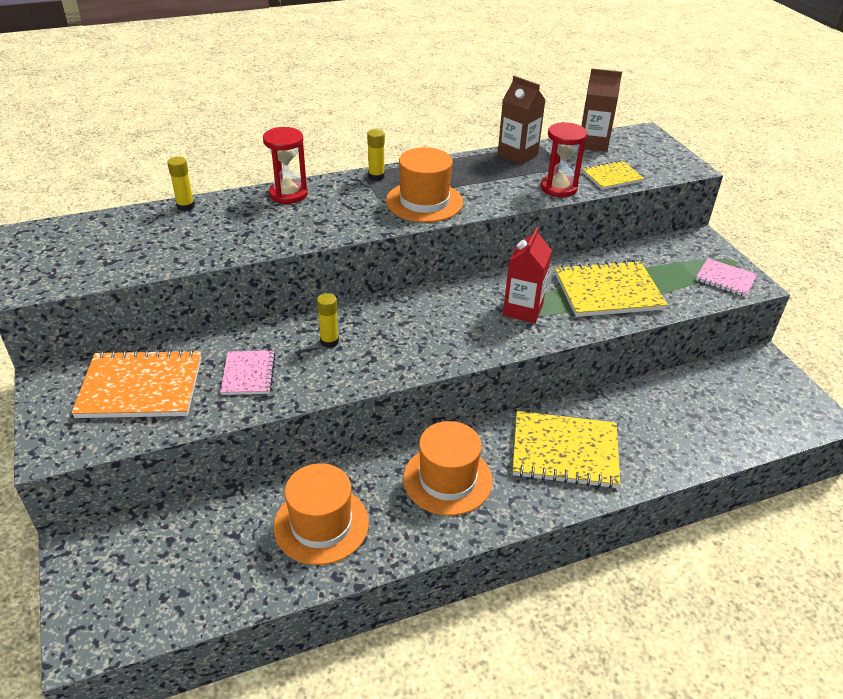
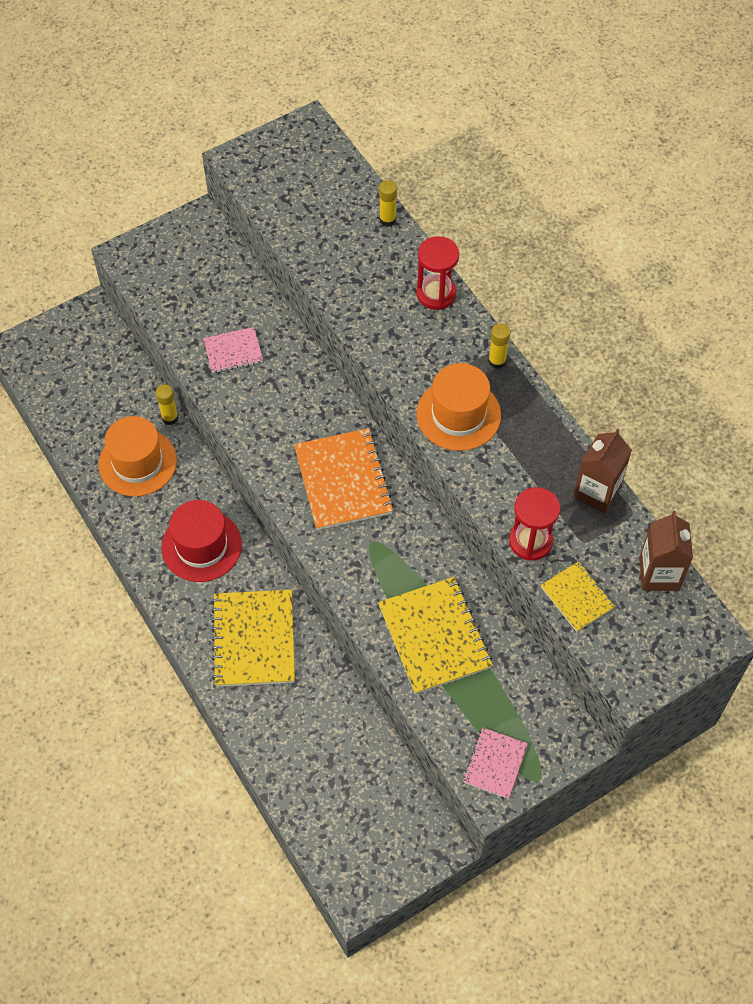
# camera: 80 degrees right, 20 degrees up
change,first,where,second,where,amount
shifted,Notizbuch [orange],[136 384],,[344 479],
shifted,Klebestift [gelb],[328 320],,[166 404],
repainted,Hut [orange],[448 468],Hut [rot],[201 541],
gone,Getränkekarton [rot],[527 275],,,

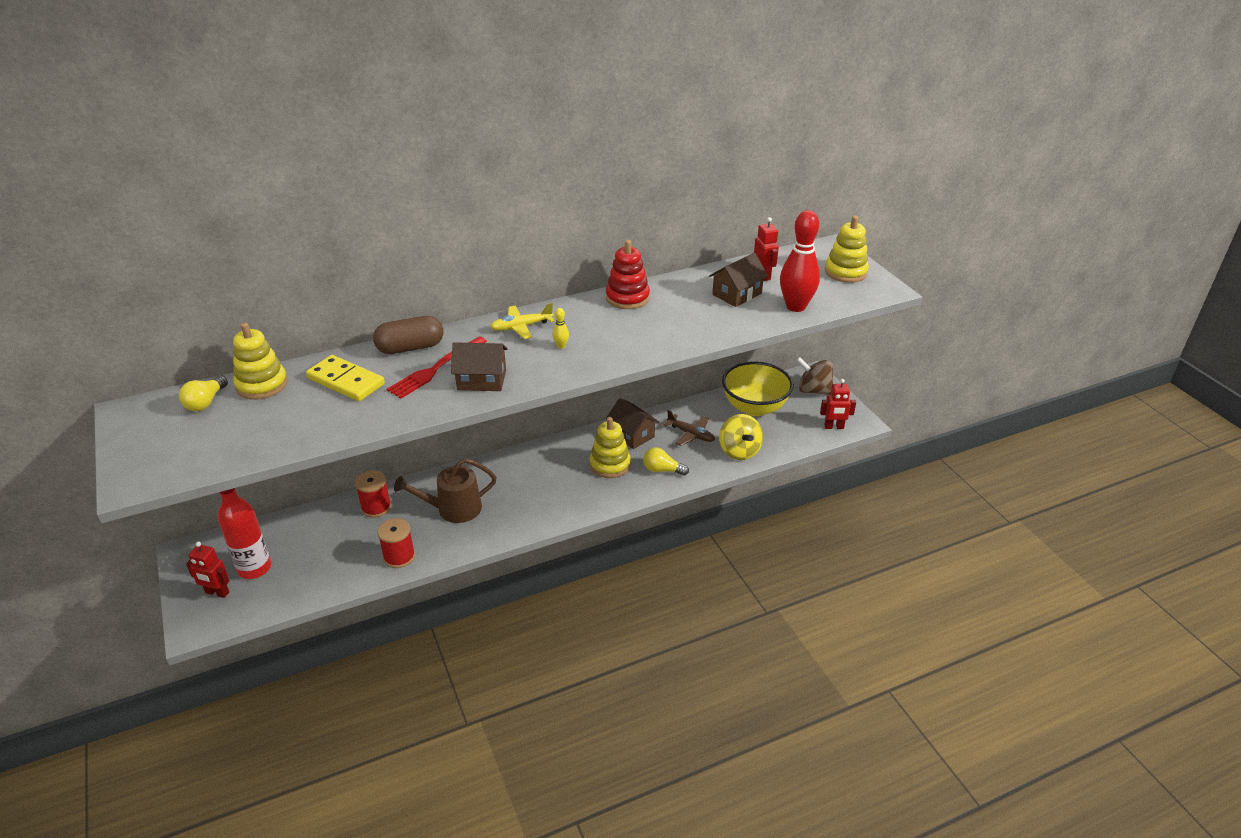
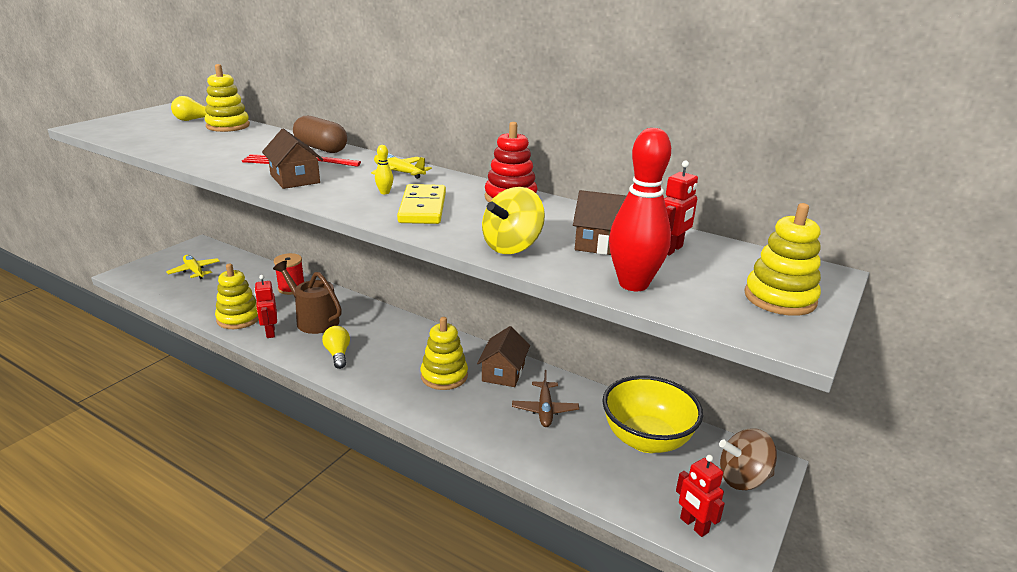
# camera: 55 degrees right, 10 degrees down
change,first,where,second,where,amount
shifted,Roboter [rot],[207 570],,[266 306],
swapped,Flasche [rot],[244 533],Flugzeug [gelb],[193 267],
shifted,Dominostein [gelb],[345 378],,[421 204],
swapped,Garnrolle [rot],[396 543],Stapelspielzeug [gelb],[237 296],
shifted,Glühbirne [gelb],[666 461],,[336 347],
shifted,Kreisel [gelb],[741 437],,[513 220],
rotated,Kreisel [braun],[815 376],,[748 459],90 degrees counterclockwise

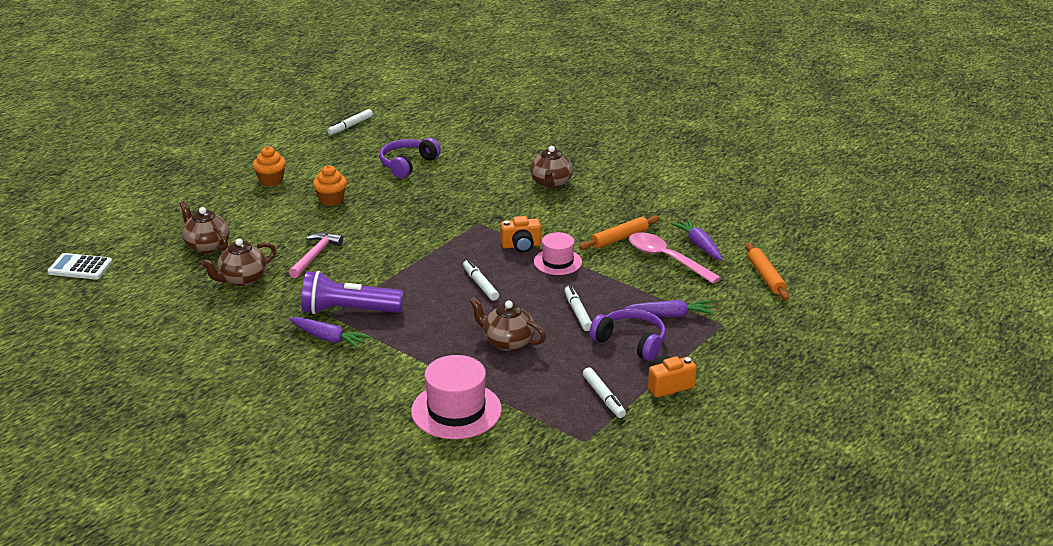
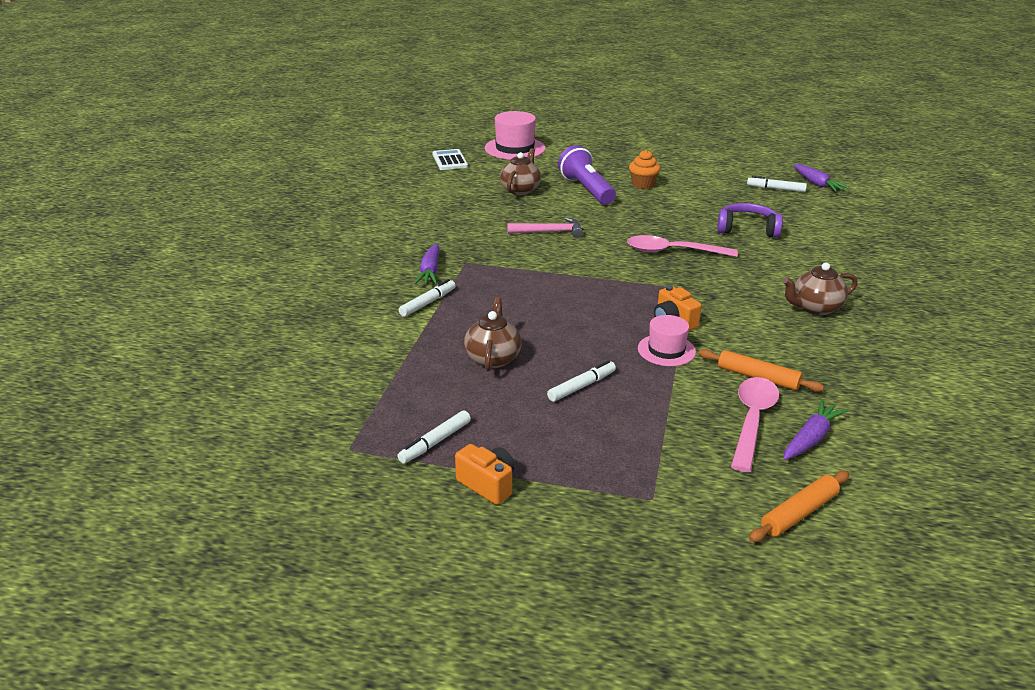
# camera: 65 degrees right, 0 degrees up
change,first,where,second,where,amount
gone,Teekanne [braun],[238 262],,,
shifted,Taschenlampe [lila],[352 292],,[587 175],
gone,Muffin [orange],[330 185],,,
shifted,Hut [rosa],[456 397],,[515 135],
shifted,Filzstift [weiß],[481 280],,[427 298],
gone,Kopfhörer [lila],[627 335],,,
shifted,Karotte [lila],[669 308],,[821 178],
new,,,Löffel [rosa],[682 246],

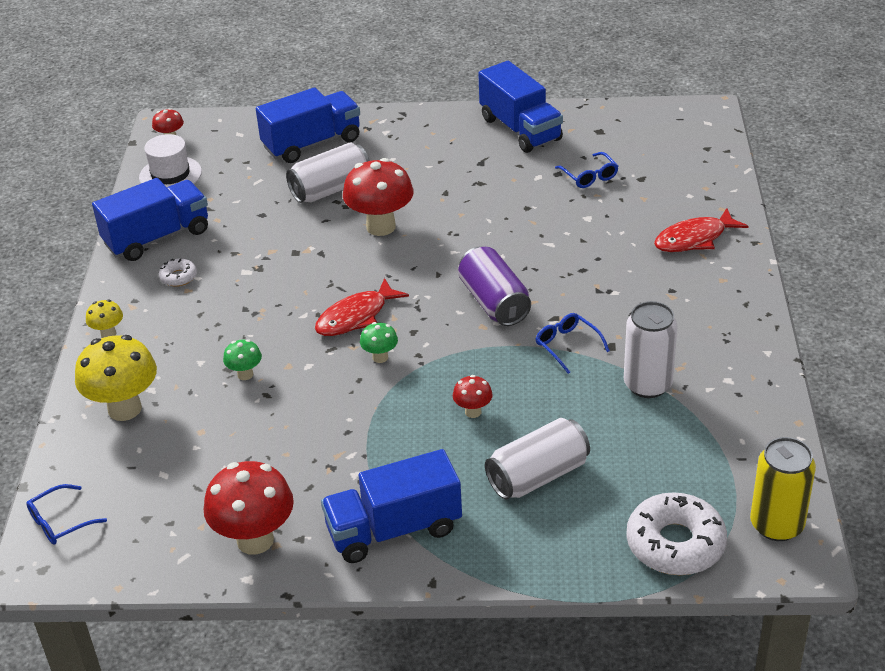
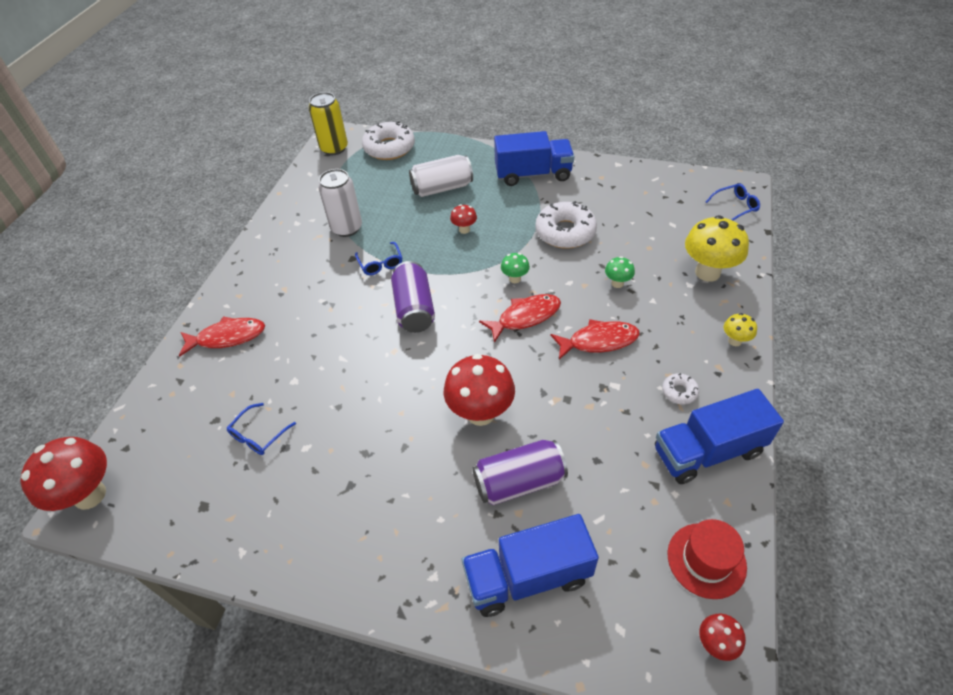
# camera: 165 degrees left, 10 degrees up
change,first,where,second,where,amount
repainted,Hut [weiß],[170 160],Hut [rot],[707 559],
shifted,Pilz [rot],[249 508],,[63 474],
repainted,Dose [weiß],[328 173],Dose [lila],[520 472],
gone,Lastwagen [blau],[520 107],,,
rotated,Brille [blau],[587 170],,[261 429],135 degrees counterclockwise
new,,,Donut [weiß],[566 225],
new,,,Fisch [rot],[595 339],

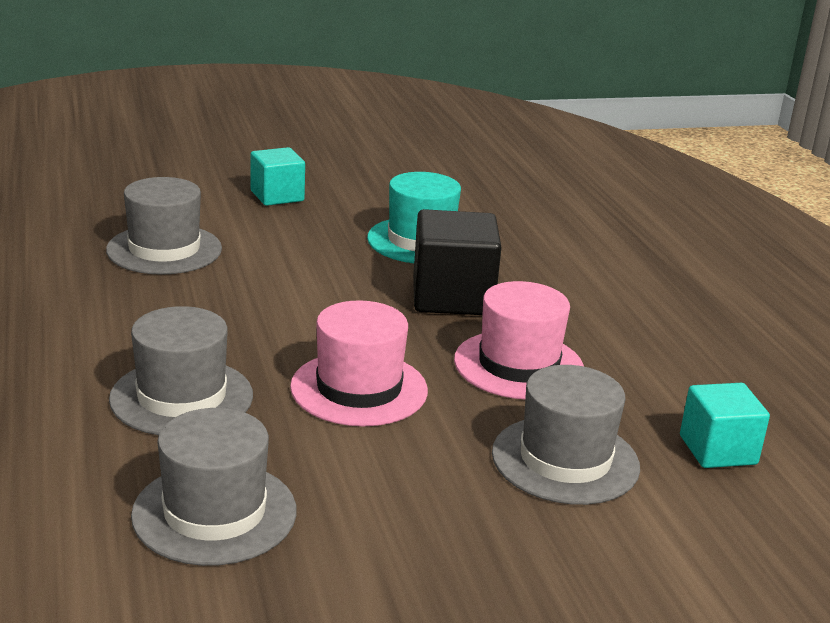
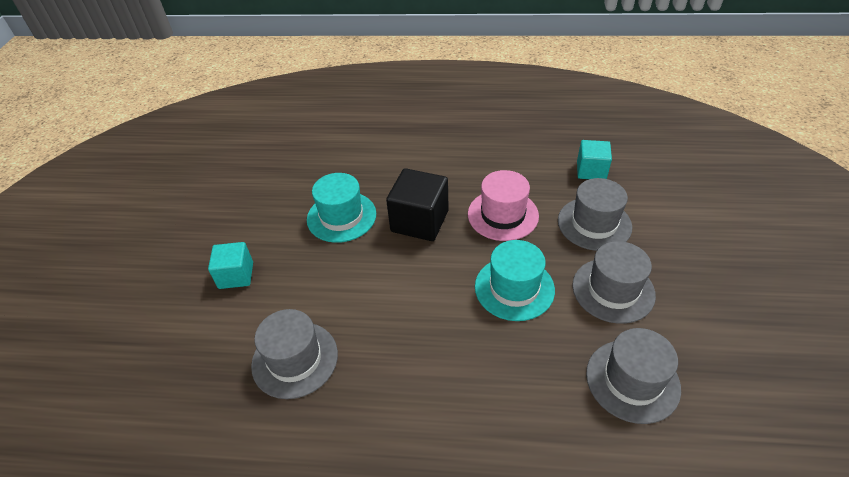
# camera: 65 degrees left, 20 degrees up
change,first,where,second,where,amount
shifted,Hut [grau],[181 370],,[614 282],
repainted,Hut [rosa],[359 363],Hut [türkis],[515 280],

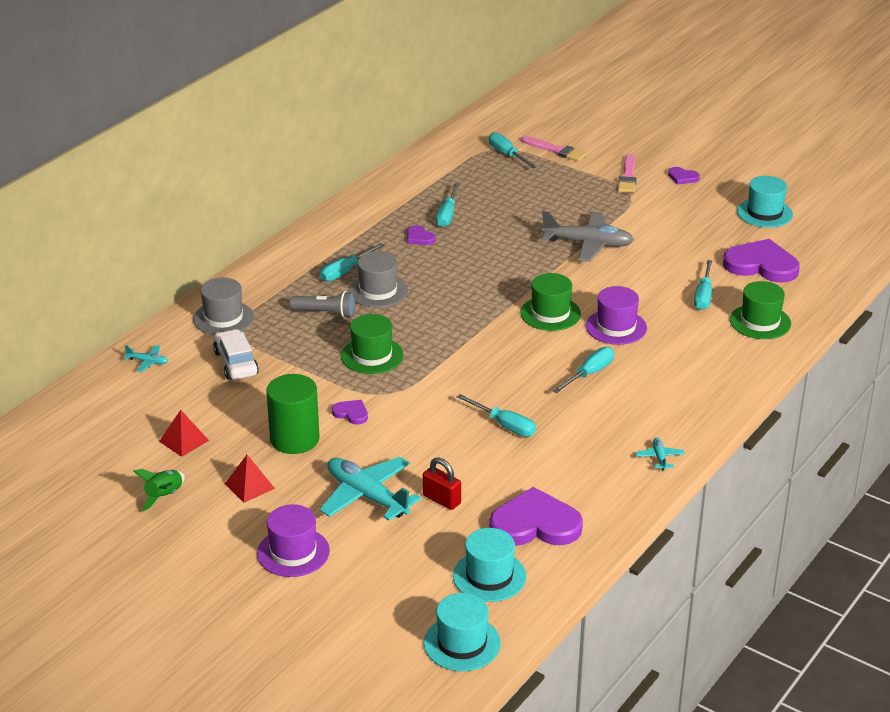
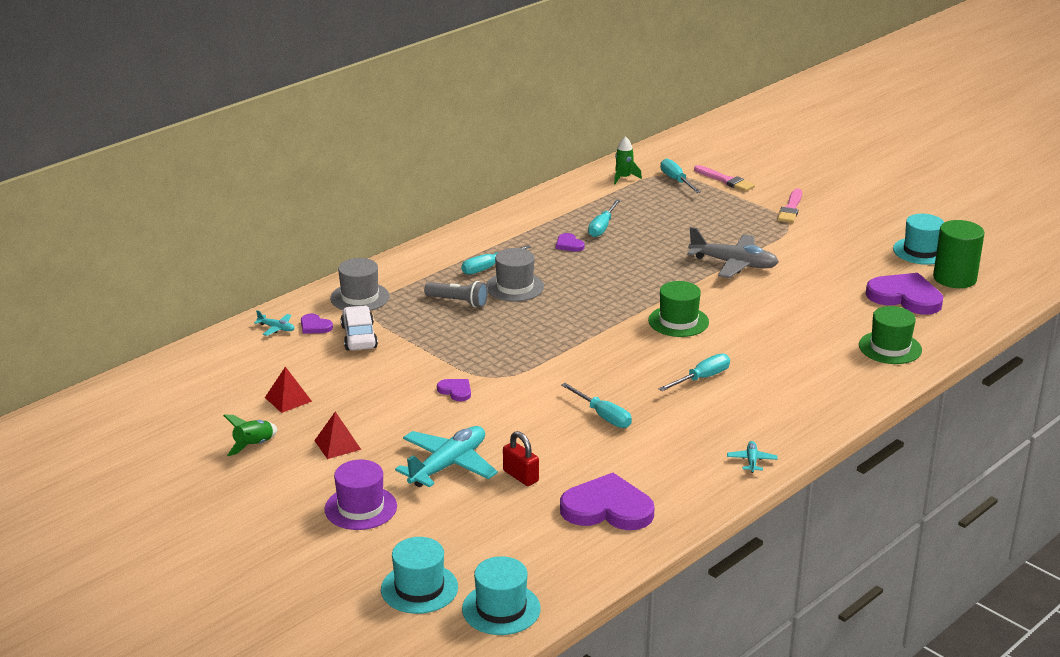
# camera: 10 degrees right, 5 degrees down
change,first,where,second,where,amount
shifted,Vollzylinder [grün],[293 414],,[959 254],
rotated,Flugzeug [türkis],[370 489],,[446 456],75 degrees clockwise
gone,Hut [grün],[372 344],,,
shifted,Hut [türkis],[489 565],,[419 575],
gone,Hut [lila],[616 315],,,
shifted,Herz [lila],[684 176],,[317 324],
gone,Schraubenzieher [türkis],[703 285],,,
new,,,Rakete [grün],[628 160],

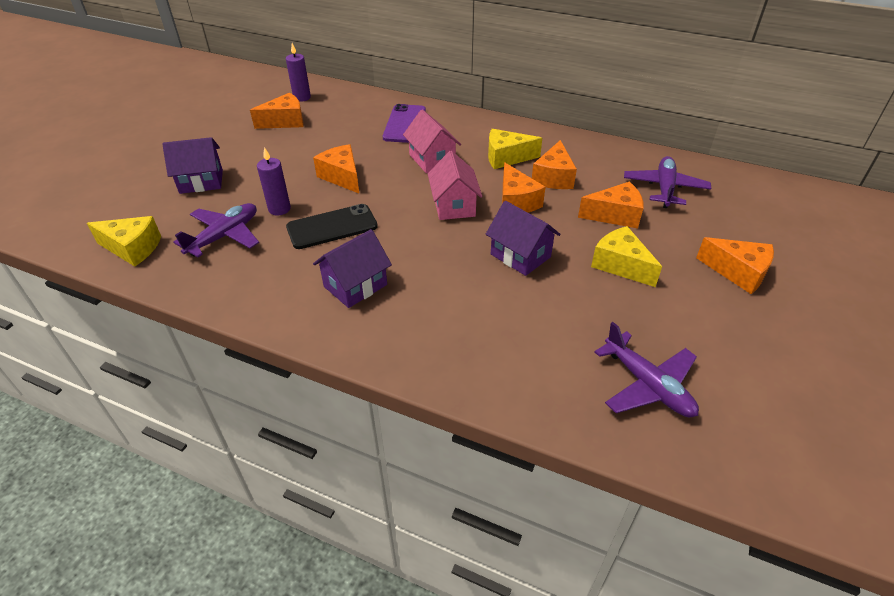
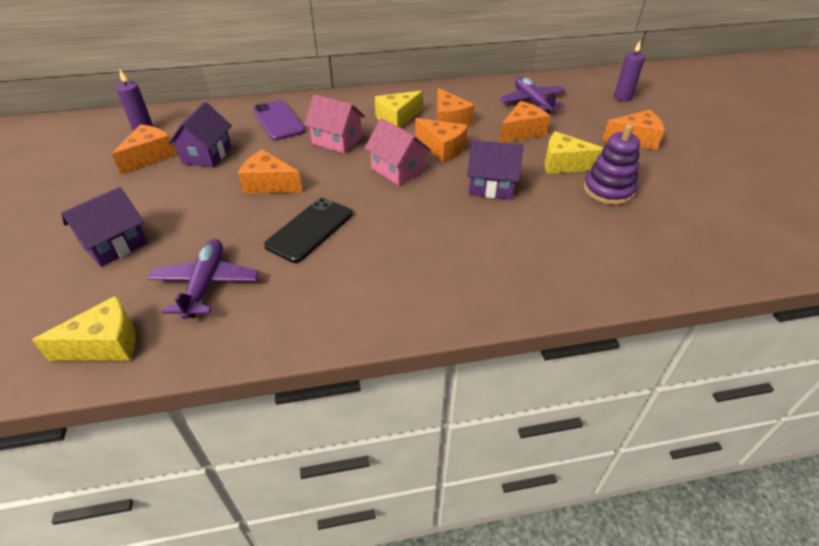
# camera: 35 degrees left, 0 degrees up
change,first,where,second,where,amount
shifted,Kerze [lila],[274 181],,[629 71],
shifted,Haus [lila],[352 268],,[200 135],
gone,Flugzeug [lila],[646 369],,,
new,,,Stapelspielzeug [lila],[612 164],

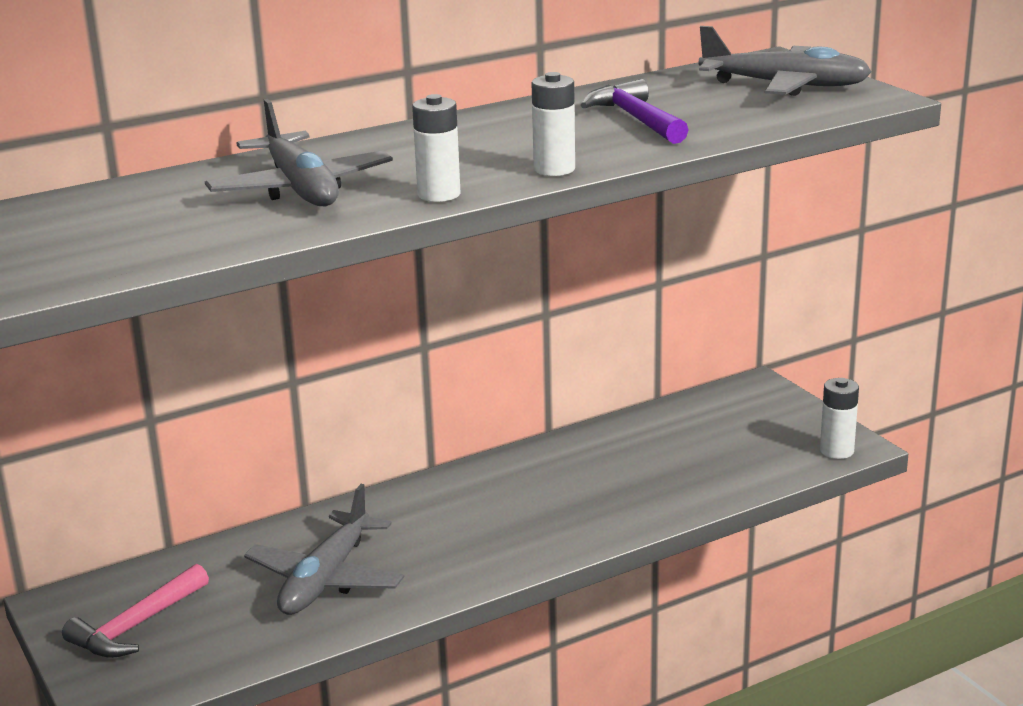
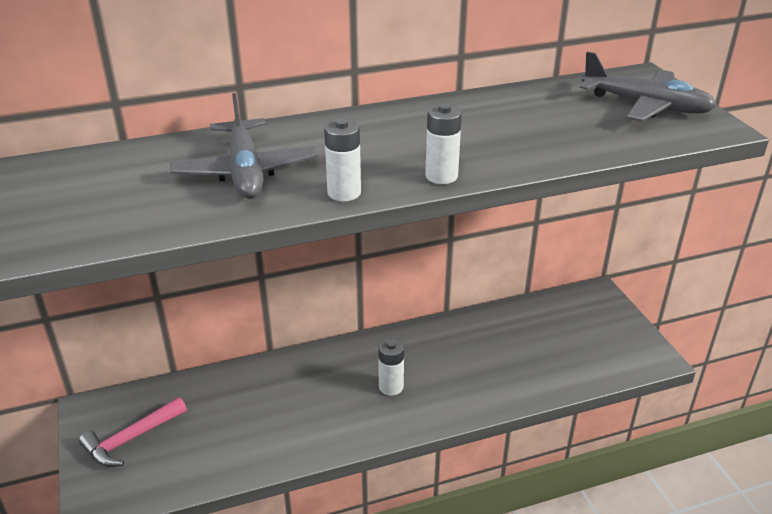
# camera: 10 degrees right, 10 degrees up
change,first,where,second,where,amount
gone,Flugzeug [grau],[324 549],,,
gone,Hammer [lila],[634 111],,,
shifted,Batterie [weiß],[839 418],,[391 367],

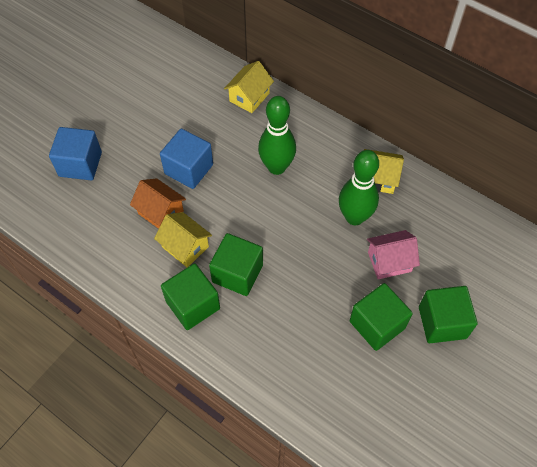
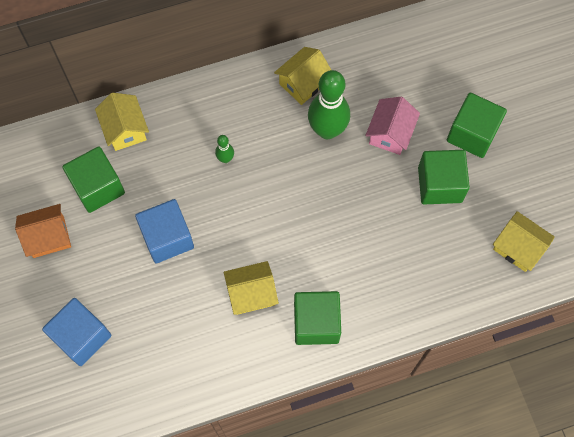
# camera: 55 degrees left, 10 degrees up
change,first,where,second,where,amount
shifted,Haus [orange],[158 203],,[43 231],
shifted,Kubus [grün],[236 264],,[93 179],
scaled,Bowlingkegel [grün],[277 135],,[224 149],x0.45
new,,,Haus [gelb],[524 241],

